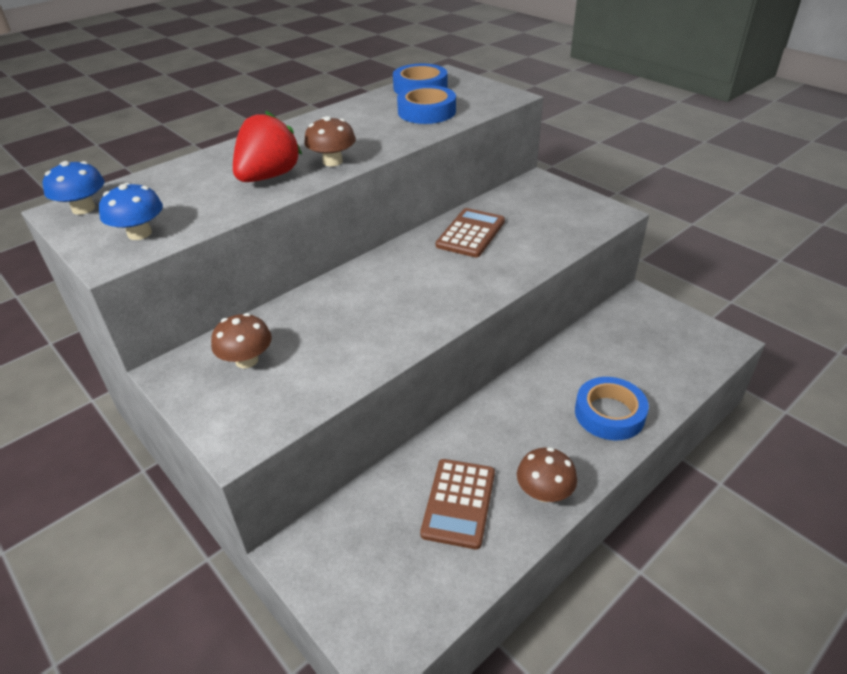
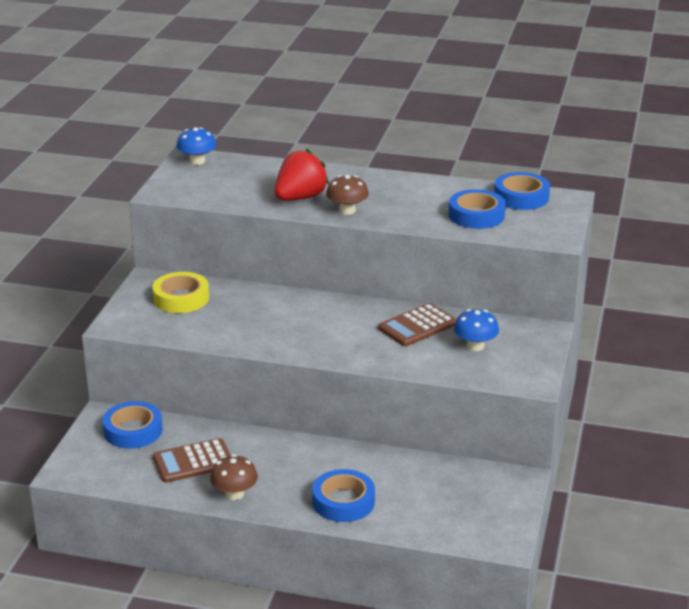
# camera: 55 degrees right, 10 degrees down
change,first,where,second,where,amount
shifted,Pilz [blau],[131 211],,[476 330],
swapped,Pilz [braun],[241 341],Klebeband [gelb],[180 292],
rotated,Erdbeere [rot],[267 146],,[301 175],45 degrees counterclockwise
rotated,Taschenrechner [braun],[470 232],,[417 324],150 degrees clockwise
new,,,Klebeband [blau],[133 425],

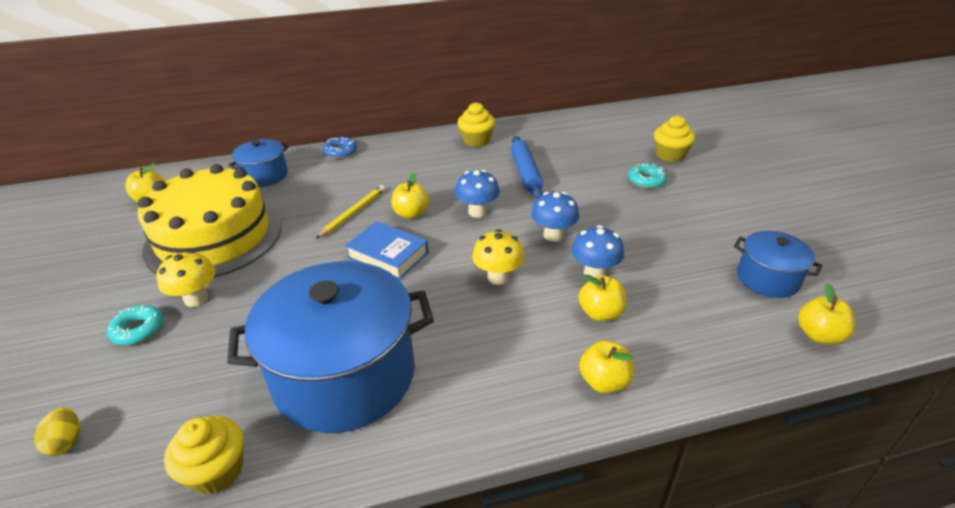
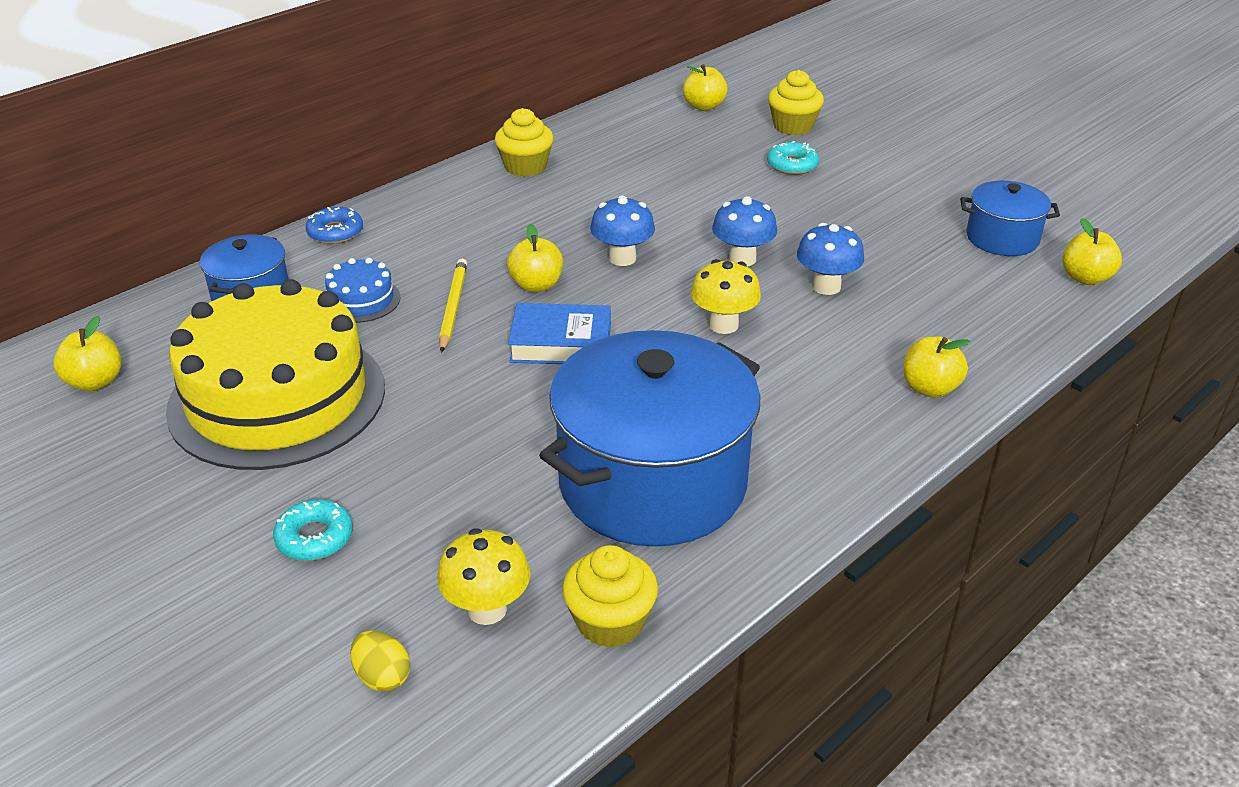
# camera: 30 degrees left, 0 degrees up
change,first,where,second,where,amount
shifted,Pilz [gelb],[185 278],,[483 576],
gone,Nudelholz [blau],[527 167],,,
shifted,Apfel [gelb],[602 298],,[705 87],
new,,,Kuchen [blau],[363 290],

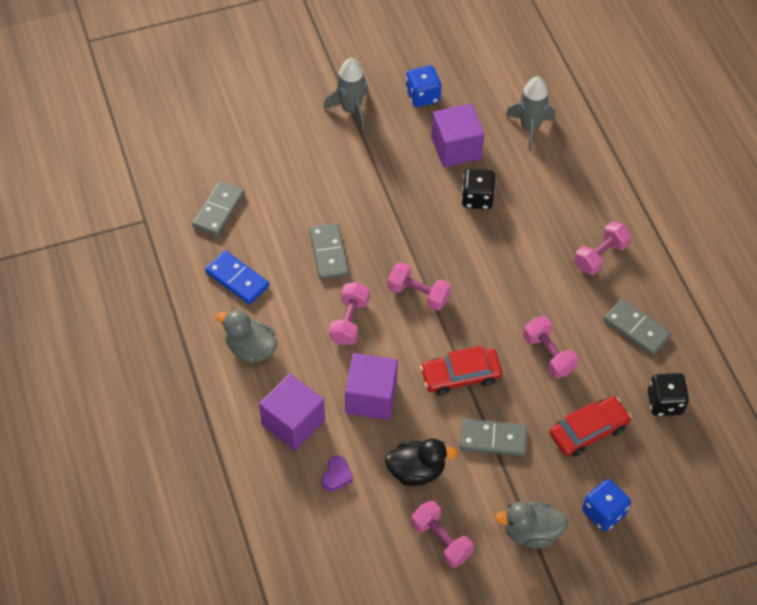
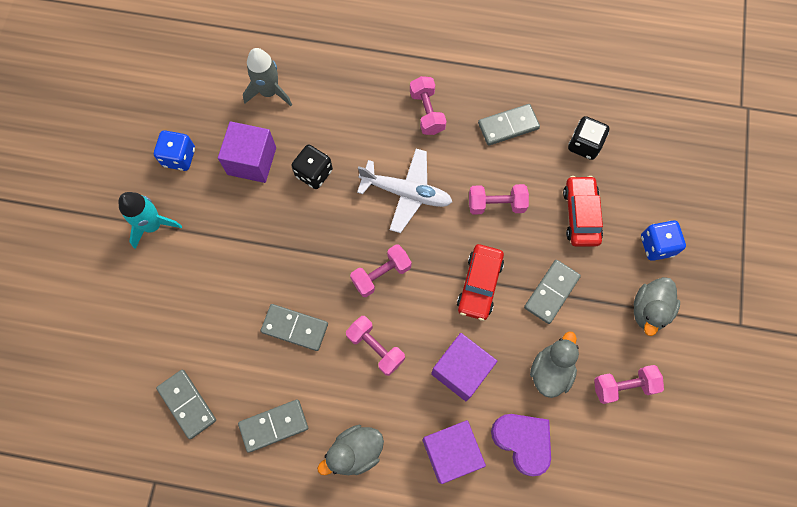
# camera: 60 degrees left, 15 degrees up
change,first,where,second,where,amount
repainted,Dominostein [blau],[237 277],Dominostein [grau],[273 426],
scaled,Herz [lila],[337 473],,[521 445],x1.89
repainted,Rakete [grau],[345 94],Rakete [türkis],[150 220],
repainted,Ente [schwarz],[421 462],Ente [grau],[554 365],
new,,,Flugzeug [weiß],[404 191],

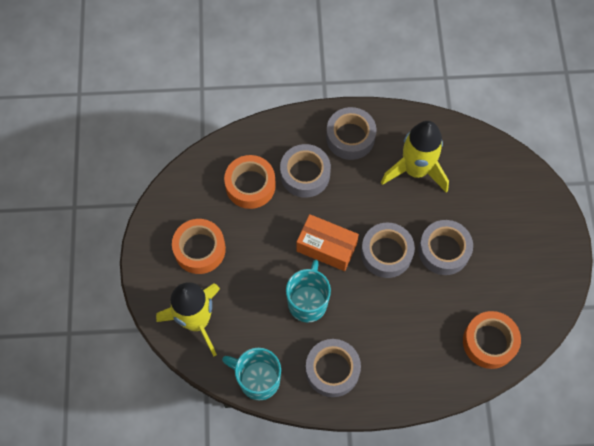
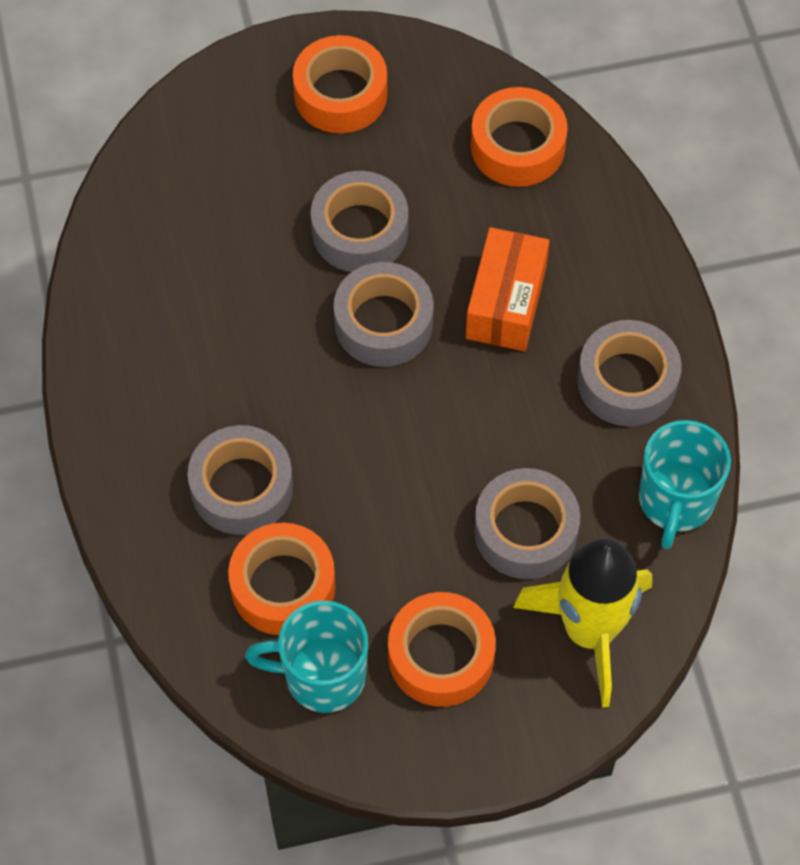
# camera: 100 degrees left, 5 degrees down
change,first,where,second,where,amount
shifted,Tasse [türkis],[308 291],,[306 657],
shifted,Schachtel [orange],[328 242],,[508 289],
shifted,Klebeband [grau],[351 133],,[527 523],
gone,Rakete [gelb],[415 156],,,
new,,,Klebeband [orange],[340 84],

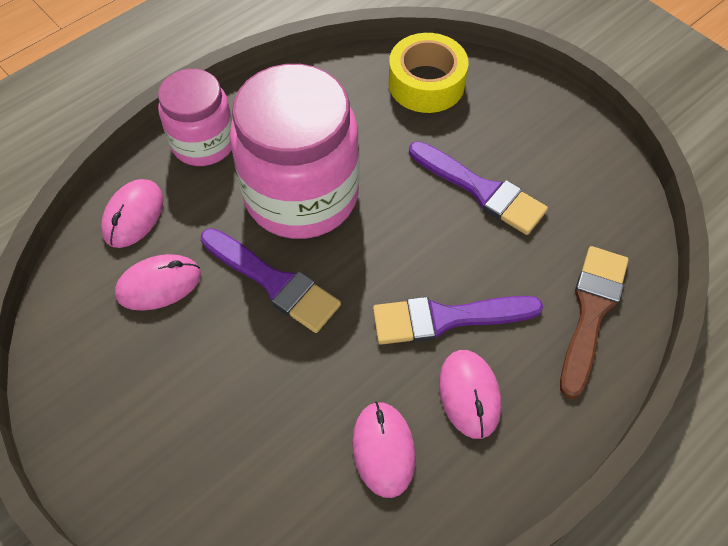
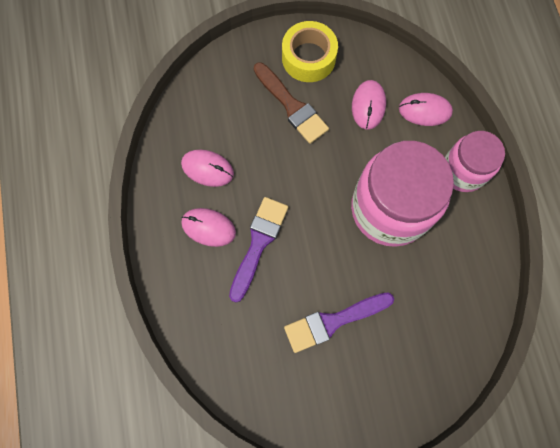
# camera: 120 degrees right, 15 degrees up
change,first,where,second,where,amount
rotated,Computermaus [rosa],[132 213],,[426 109],45 degrees counterclockwise
gone,Pinsel [lila],[271 280],,,
shifted,Klebeband [gelb],[428 73],,[310 51],
shifted,Pinsel [braun],[594 322],,[291 103],

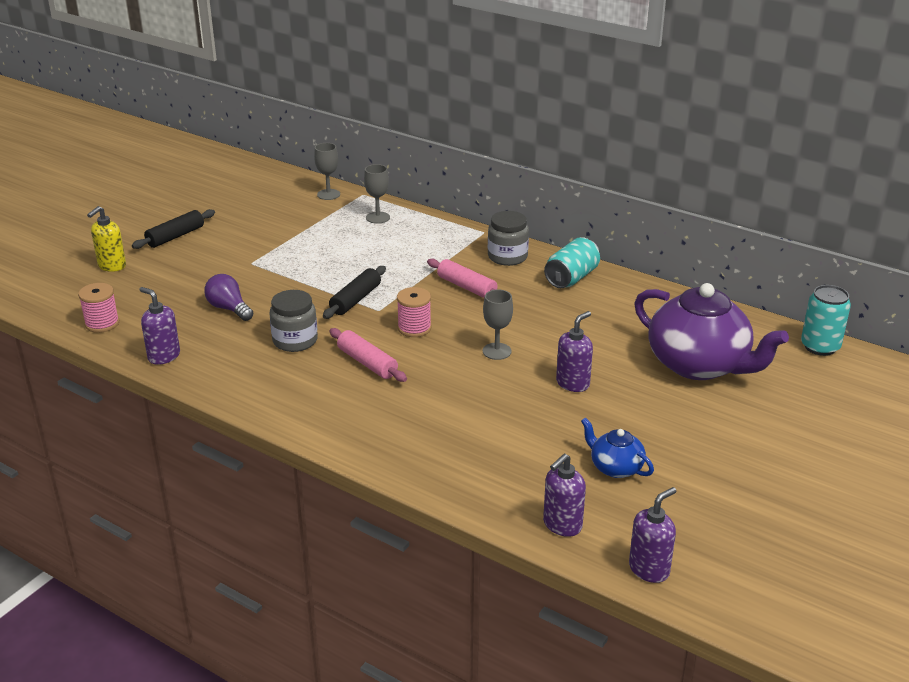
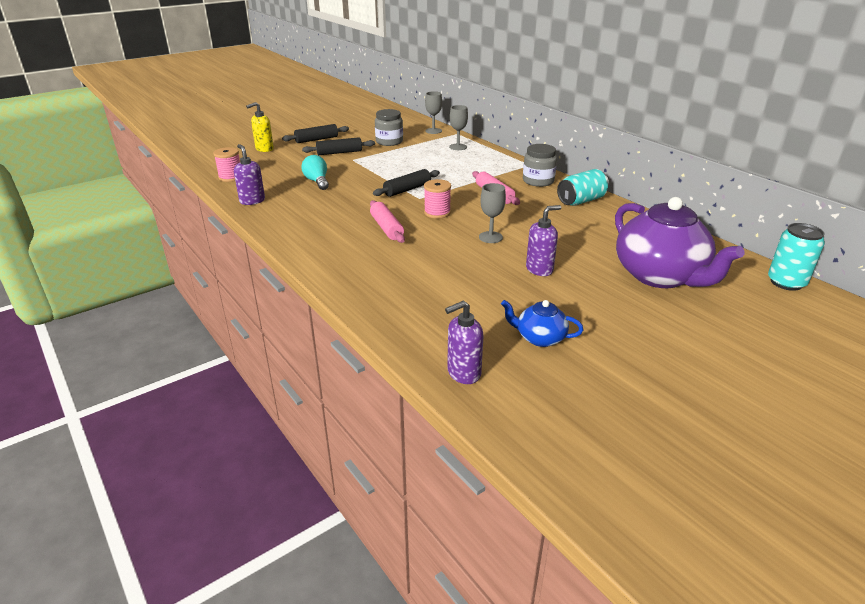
# camera: 20 degrees right, 0 degrees up
change,first,where,second,where,amount
repainted,Glühbirne [lila],[228 297],Glühbirne [türkis],[315 172],
shifted,Einmachglas [grau],[293 321],,[389 127],
rotated,Teekanne [blau],[617 447],,[542 323],45 degrees counterclockwise
gone,Seifenspender [lila],[652 535],,,
new,,,Nudelholz [schwarz],[338 146],

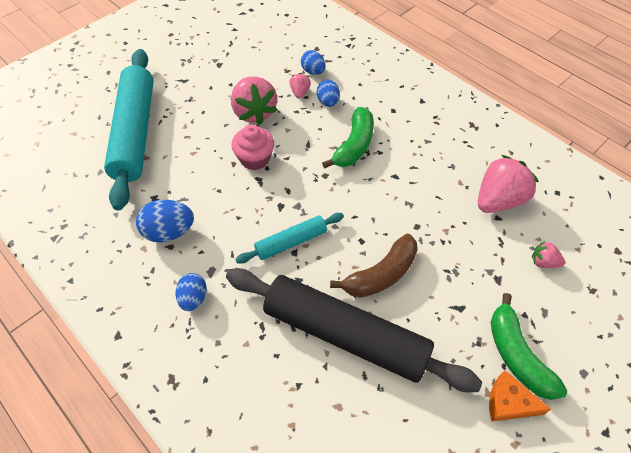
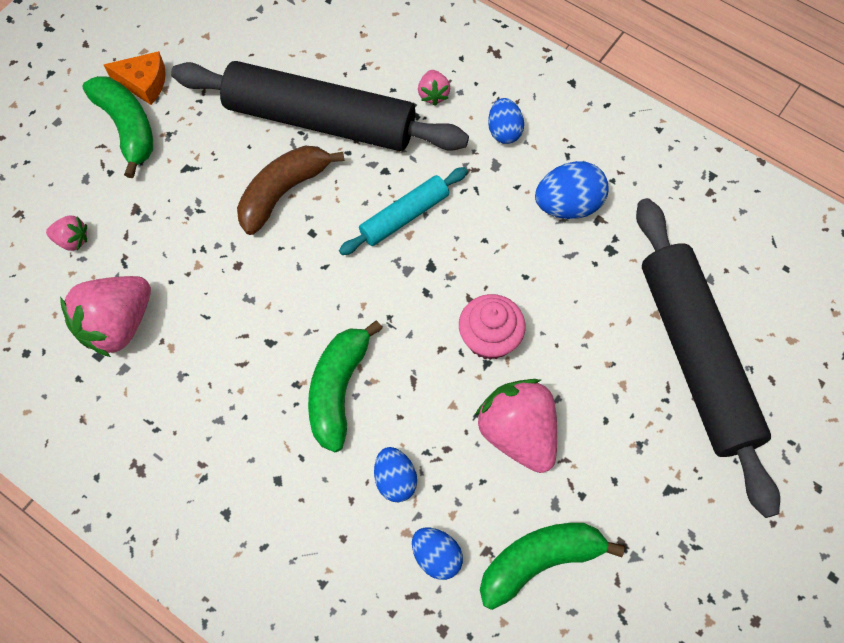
# camera: 170 degrees right, 10 degrees up
change,first,where,second,where,amount
repainted,Nudelholz [türkis],[129 129],Nudelholz [schwarz],[708 358],
shifted,Erdbeere [rosa],[300 86],,[434 88],
new,,,Banane [grün],[552 566],

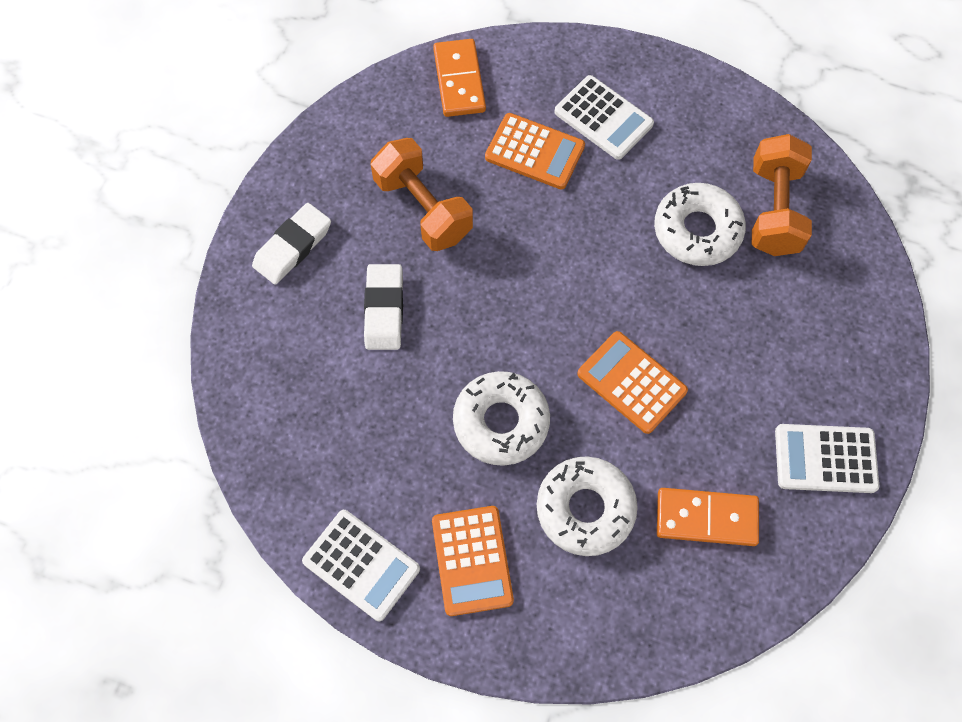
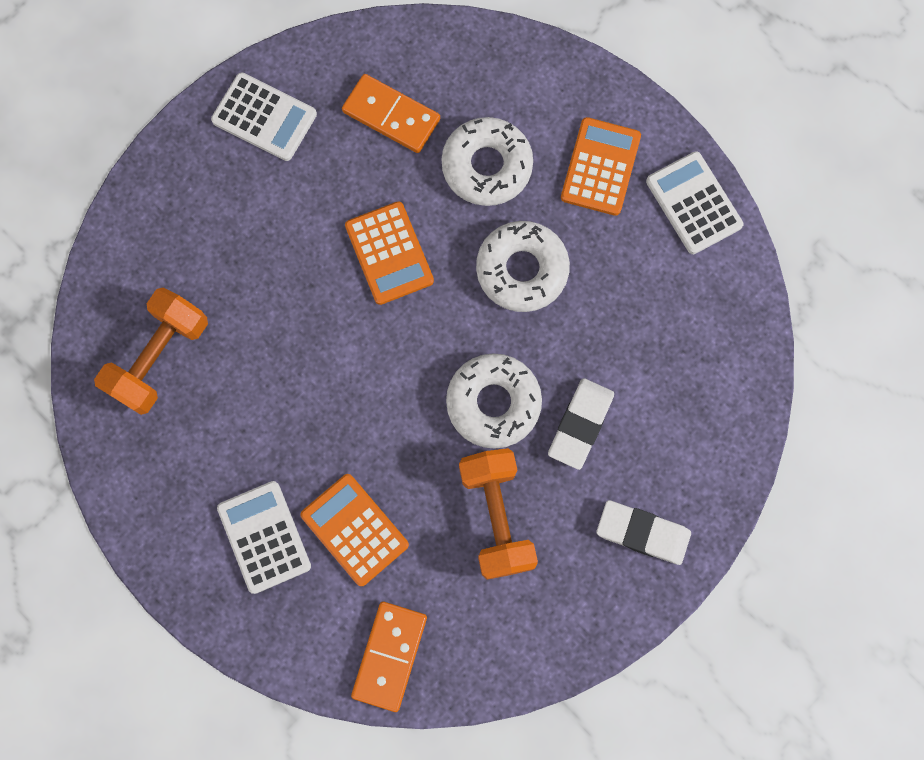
# camera: 155 degrees left, 10 degrees up
change,first,where,second,where,amount
rotated,Radiergummi [weiß],[291 244],,[643 532],45 degrees clockwise
shifted,Donut [weiß],[700 224],,[494 401],

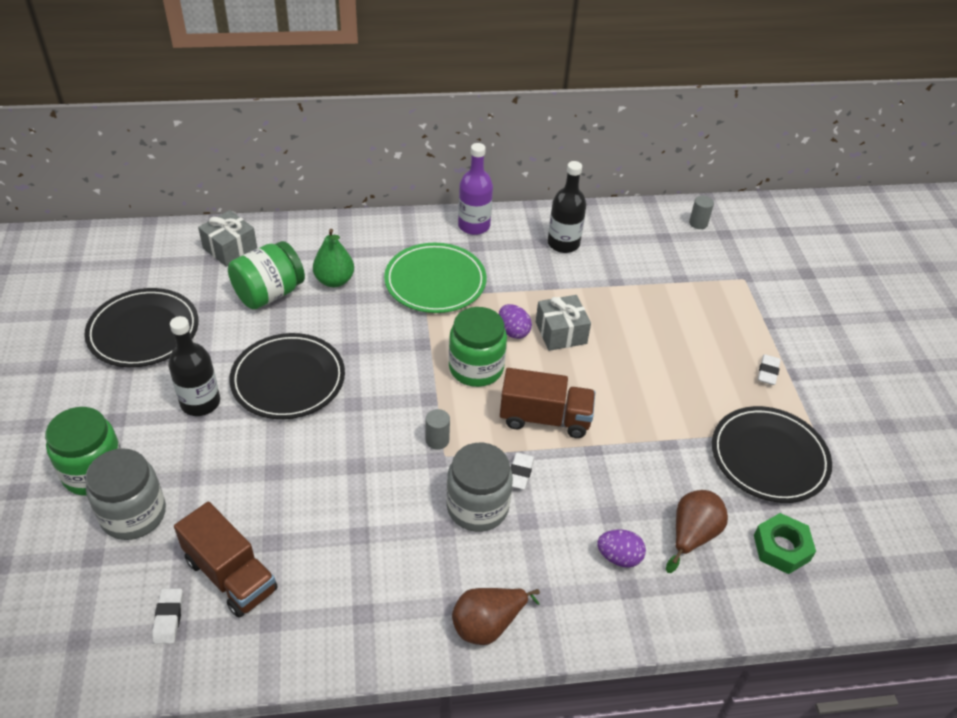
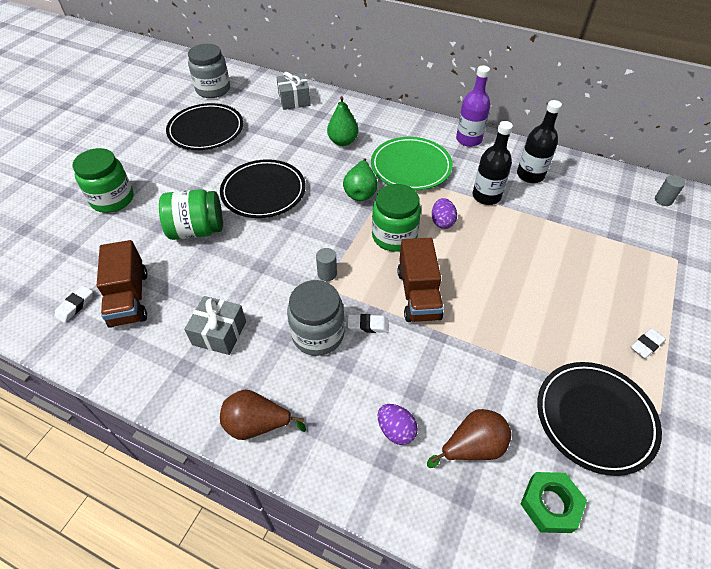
# camera: 35 degrees right, 5 degrees up
change,first,where,second,where,amount
shifted,Einmachglas [grau],[125 494],,[209 71],
shifted,Flasche [schwarz],[194 366],,[493 163],
shifted,Einmachglas [grün],[266 275],,[191 214],
rotated,Lastwagen [braun],[547 403],,[420 280],45 degrees clockwise
rotated,Radiergummi [weiß],[522 471],,[368 323],45 degrees clockwise
shifted,Geschenk [grau],[563 323],,[215 325],
new,,,Birne [grün],[360 179],

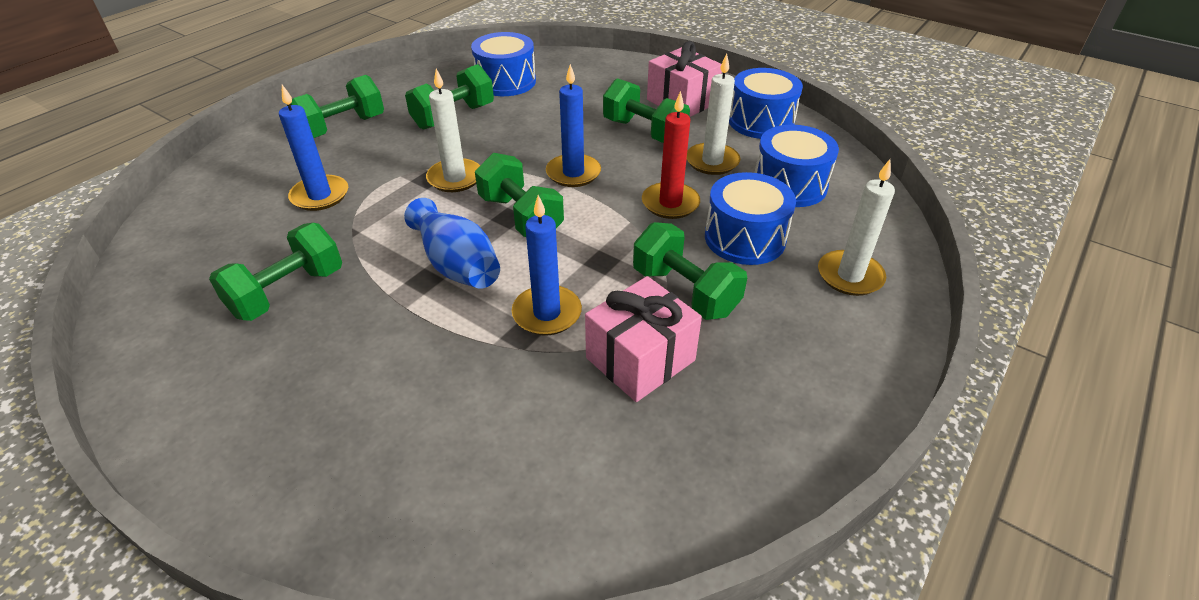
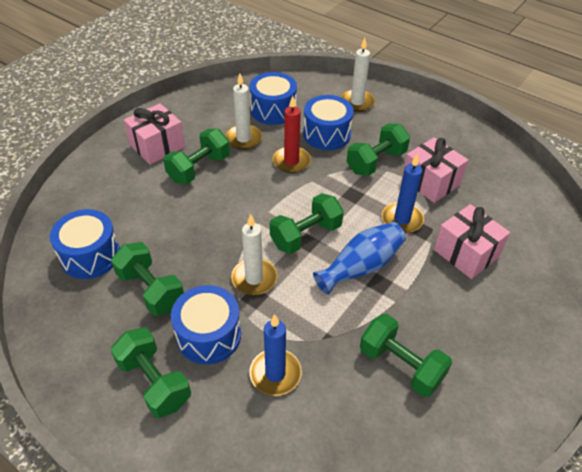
# camera: 90 degrees left, 5 degrees up
change,first,where,second,where,amount
gone,Kerze [blau],[573 125],,,
shifted,Trommel [blau],[766 103],,[206 324],
new,,,Geschenk [rosa],[472 241],

